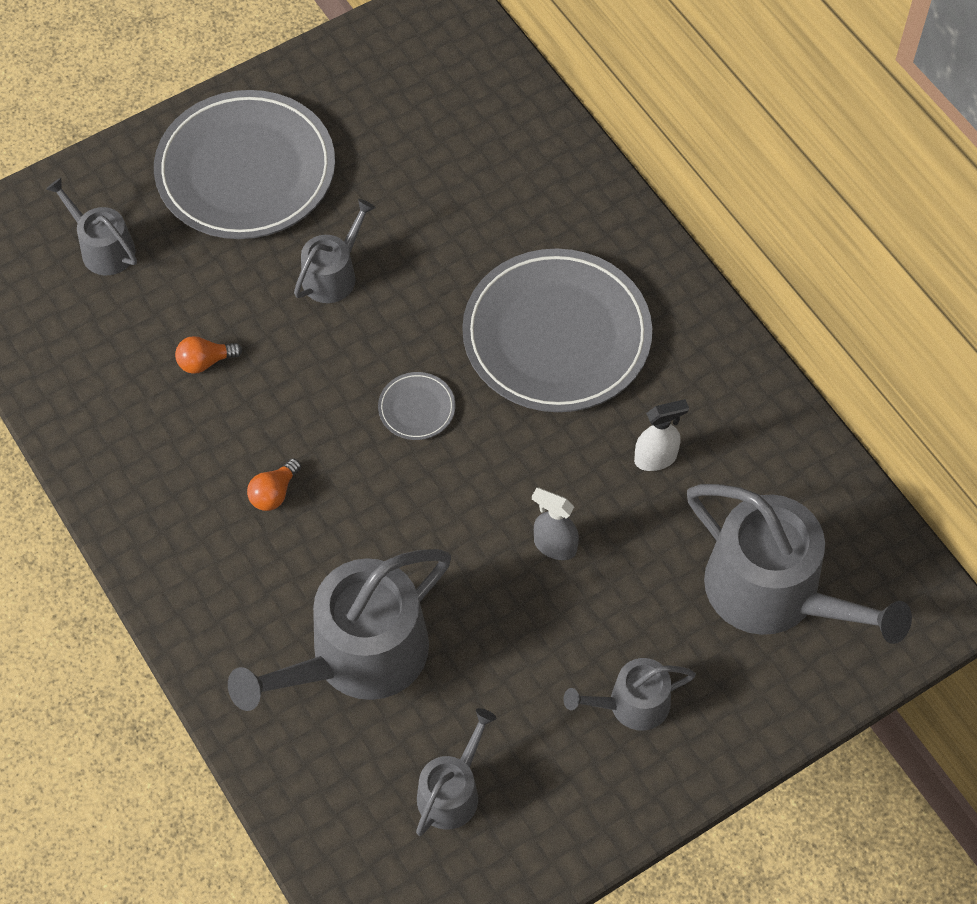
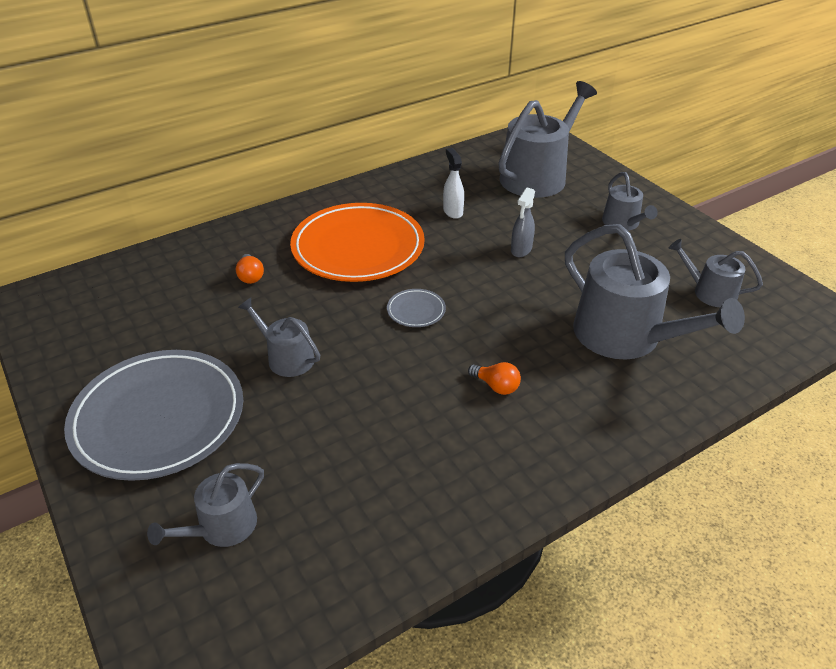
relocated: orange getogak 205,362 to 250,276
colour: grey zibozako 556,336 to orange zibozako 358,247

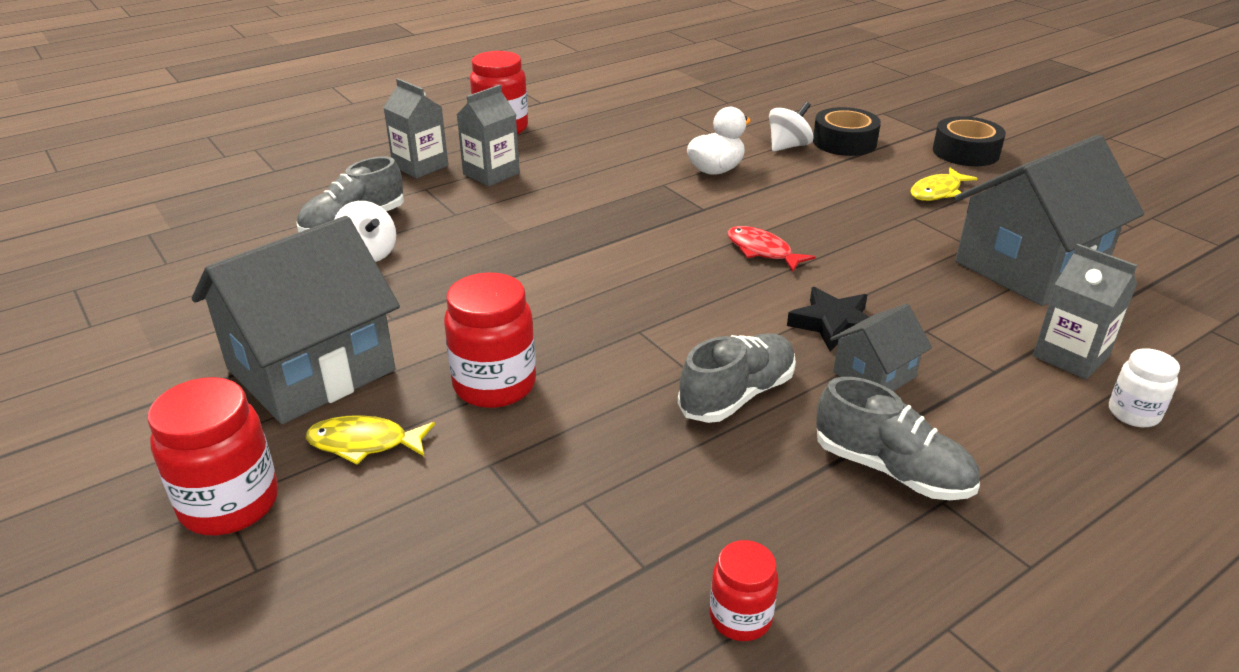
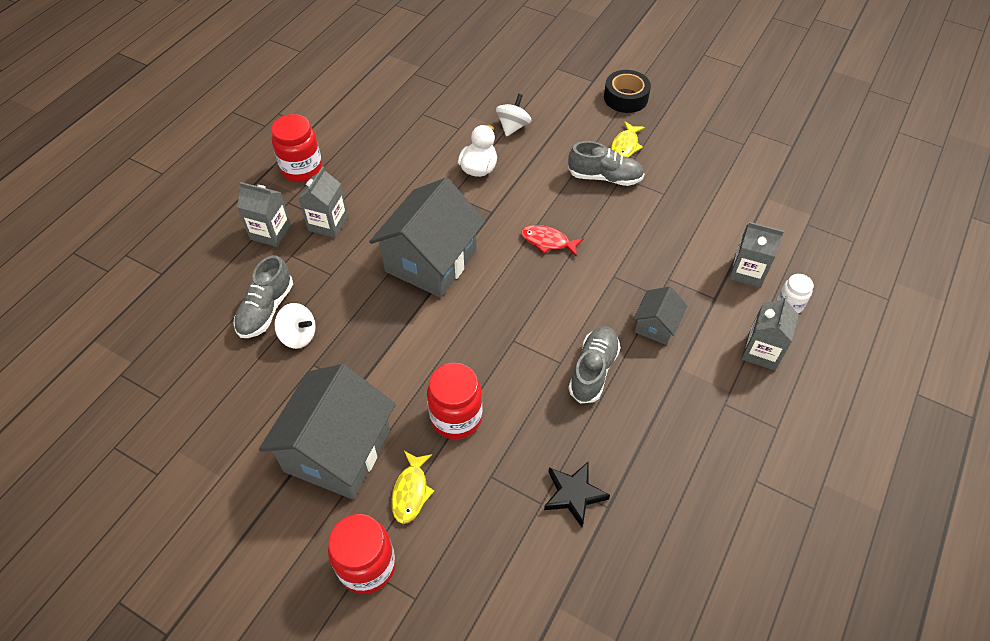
missing: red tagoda 740,618; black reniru 844,142
appeared: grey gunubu 761,352
relocated: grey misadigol 1029,267 to 431,261; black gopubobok 834,324 to 574,494; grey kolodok 891,470 to 605,177
spun: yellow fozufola 364,443 = 411,492 60 degrees counterclockwise

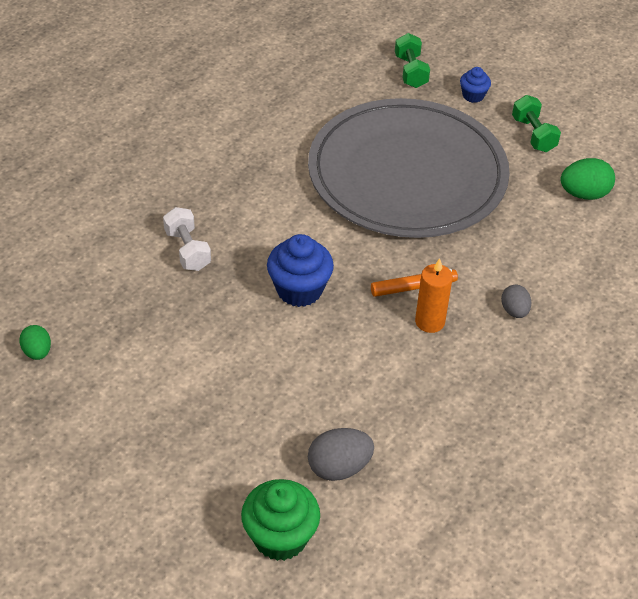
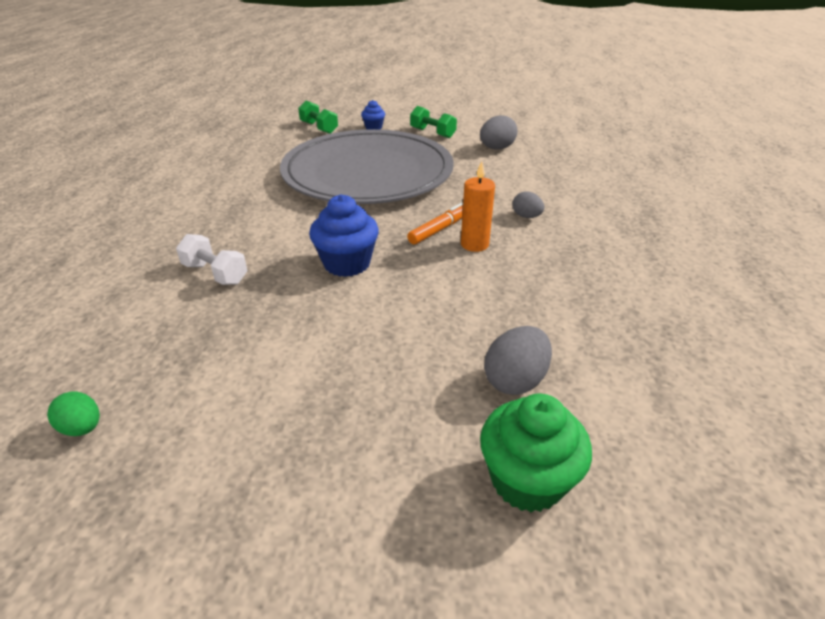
colour: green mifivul 584,194 to grey mifivul 496,148

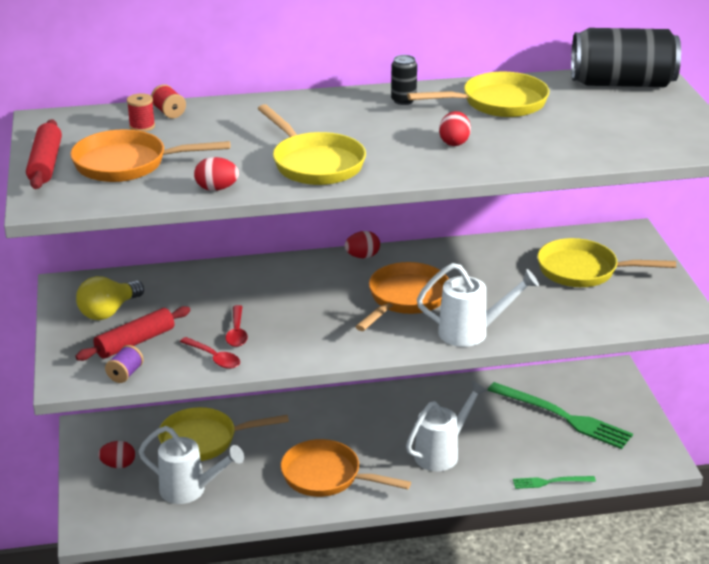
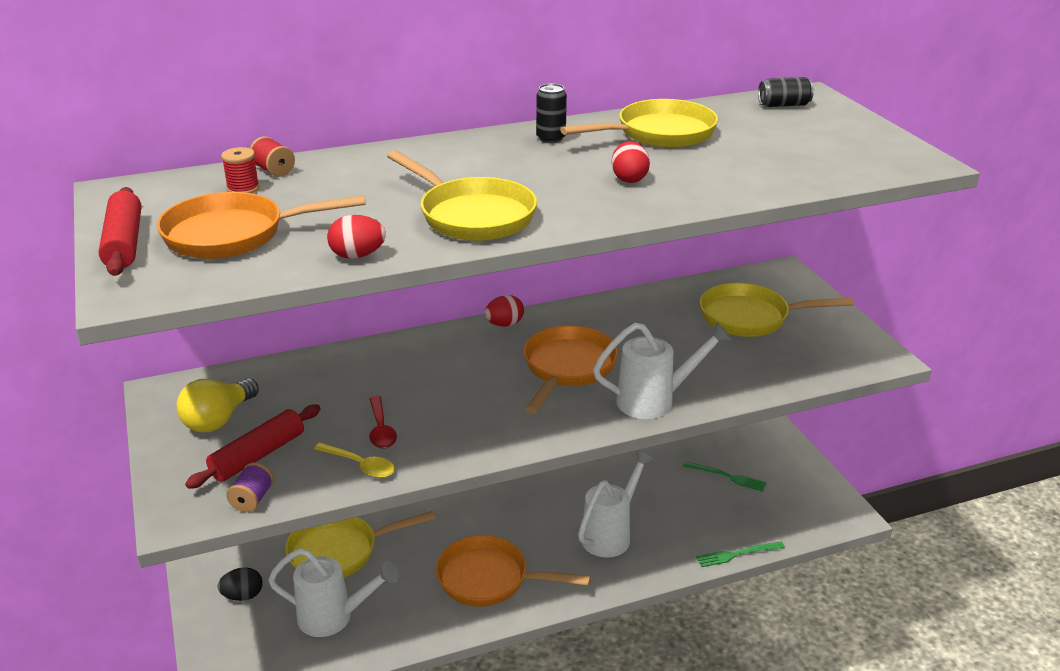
colour: red mifivul 118,465 to black mifivul 243,596; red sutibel 214,358 to yellow sutibel 360,465
size: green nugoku 563,417 = 727,477 x0.50; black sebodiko 622,83 = 784,105 x0.43

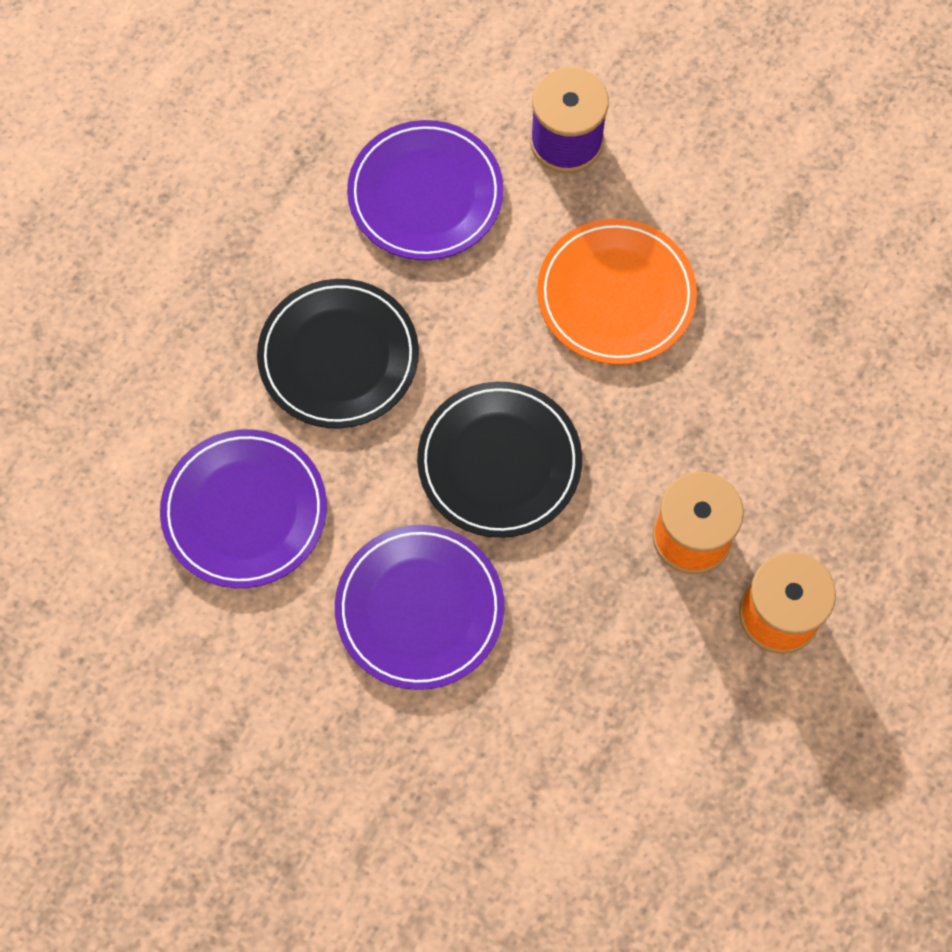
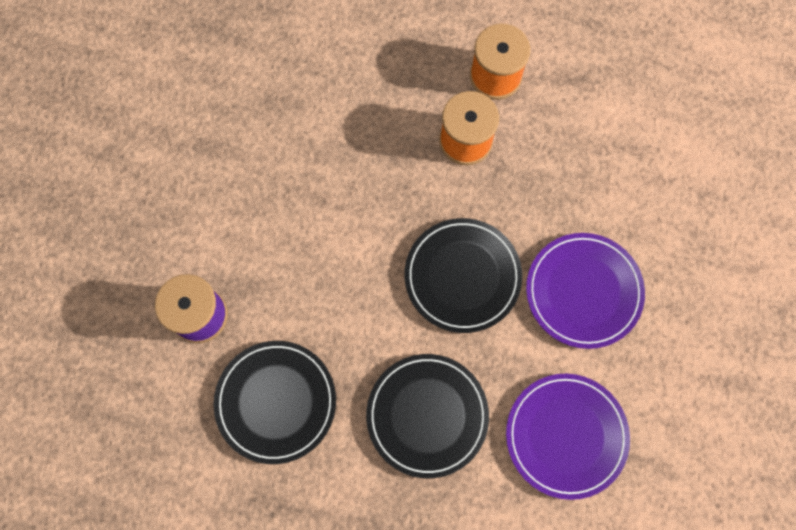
missing: orange zibozako 616,295
colour: purple zibozako 425,194 to black zibozako 276,402

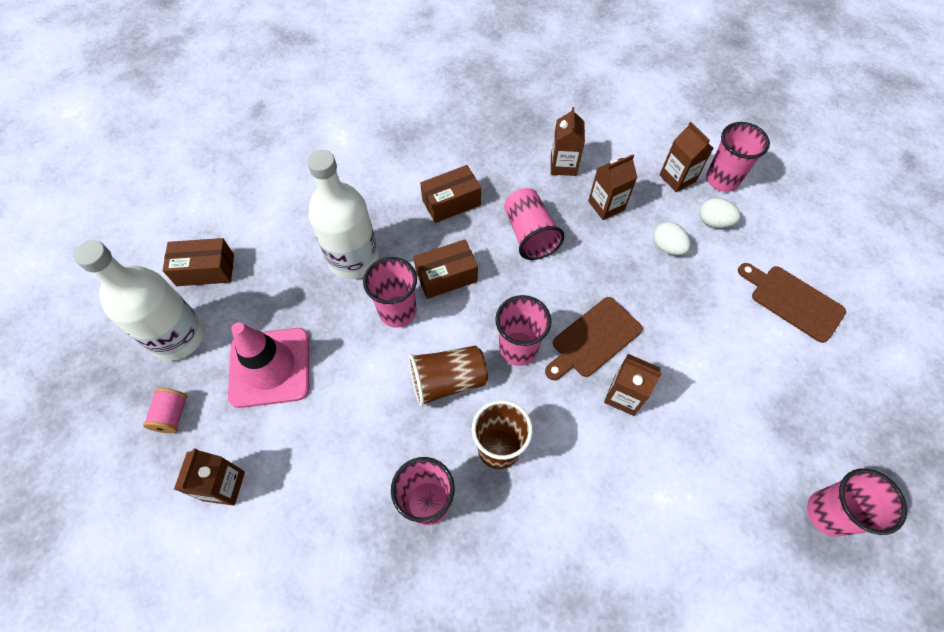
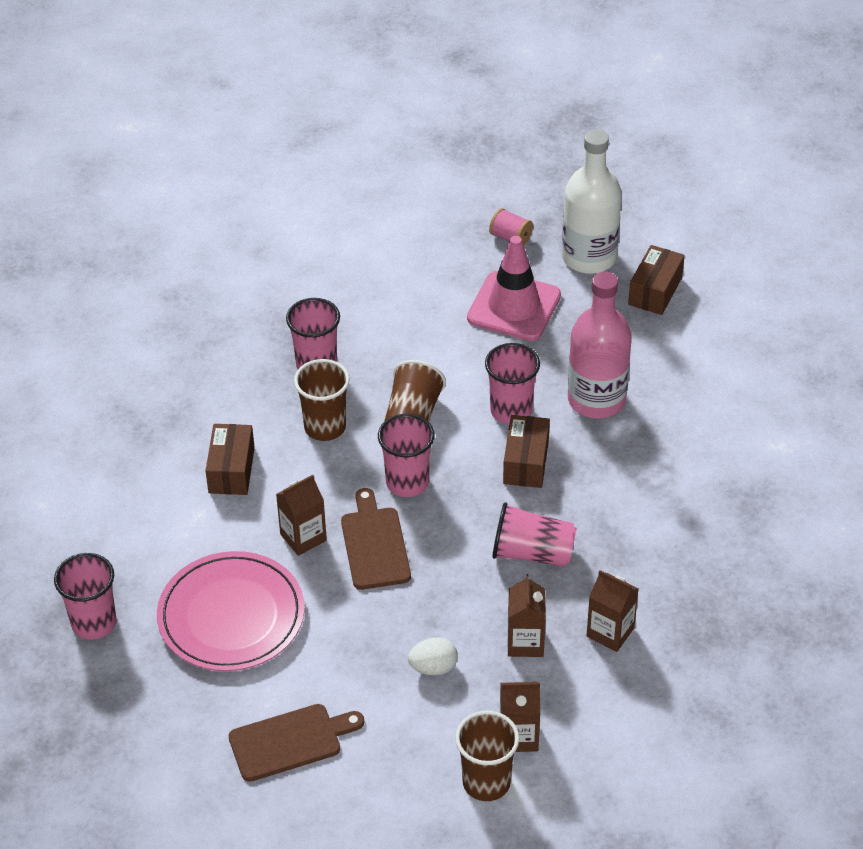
missing: brown gunubu 223,486; white mifivul 713,222
appeared: pink zibozako 231,615
relocated: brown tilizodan 451,202 to 231,470
colour: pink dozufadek 722,180 to brown dozufadek 486,782; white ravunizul 353,259 to pink ravunizul 596,399

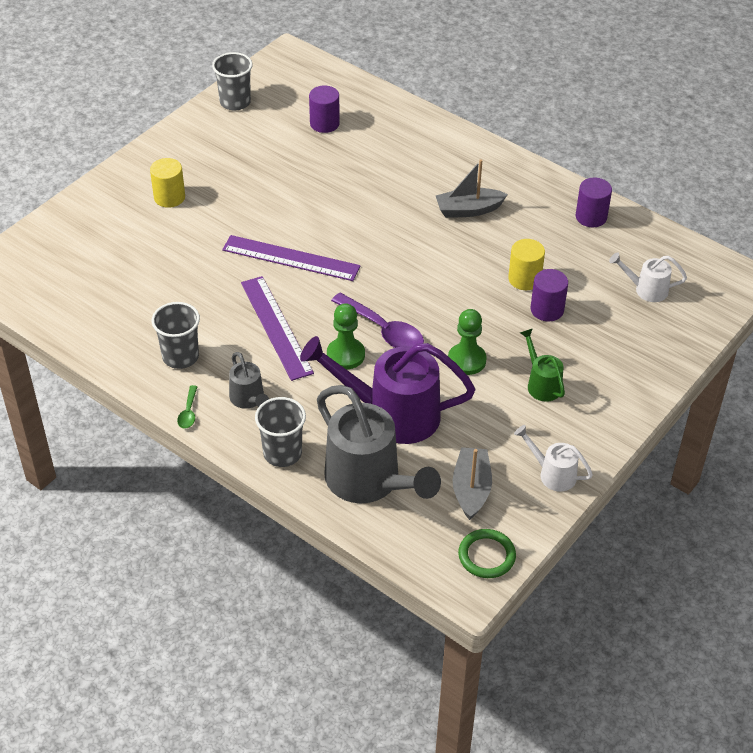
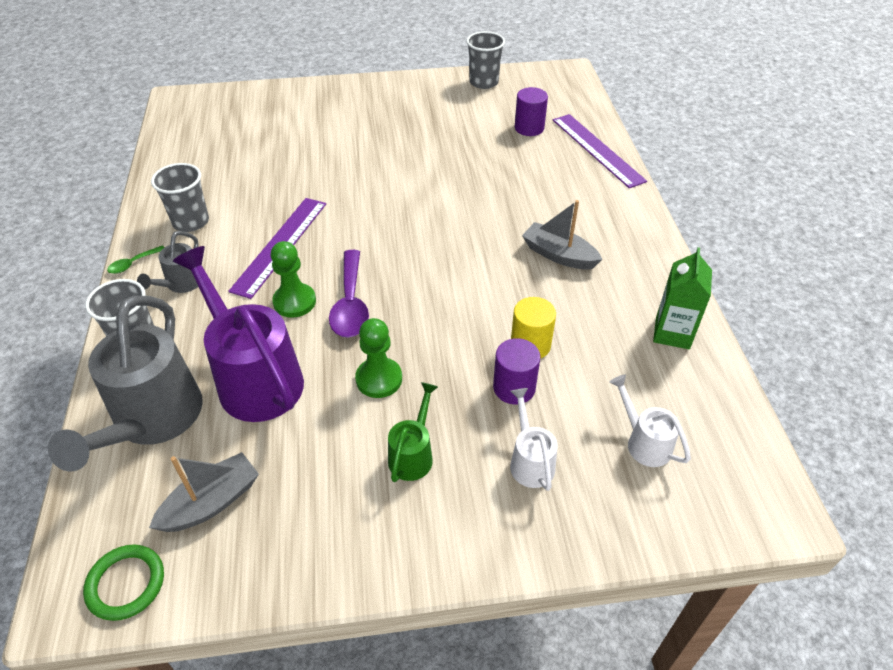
missing: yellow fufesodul 169,197
relocated: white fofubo 552,474 to 530,461; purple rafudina 291,258 to 597,150
exchanged: purple fufesodul 591,217 to green gunubu 672,333

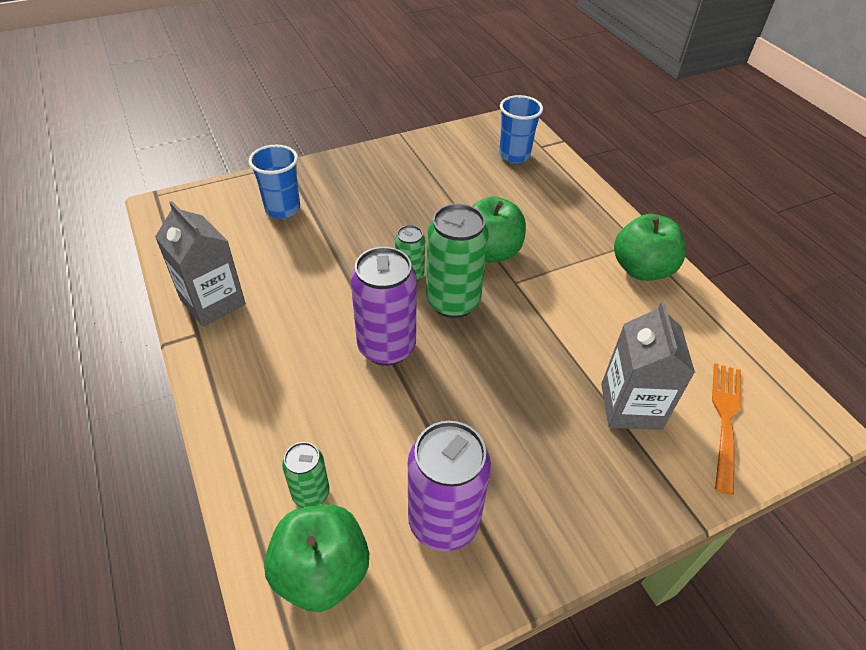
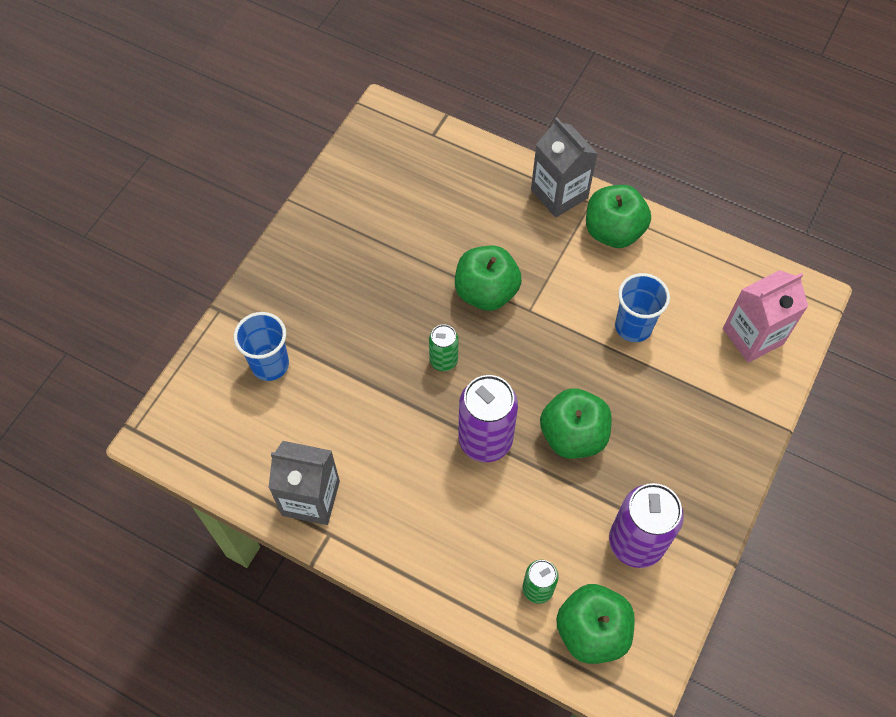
missing: green sebodiko 453,302
appeared: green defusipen 573,435
relocated: grey gunubu 631,406 to 559,194; blue dozufadek 514,155 to 633,326
exchanged: orange nugoku 725,420 to pink gunubu 752,336

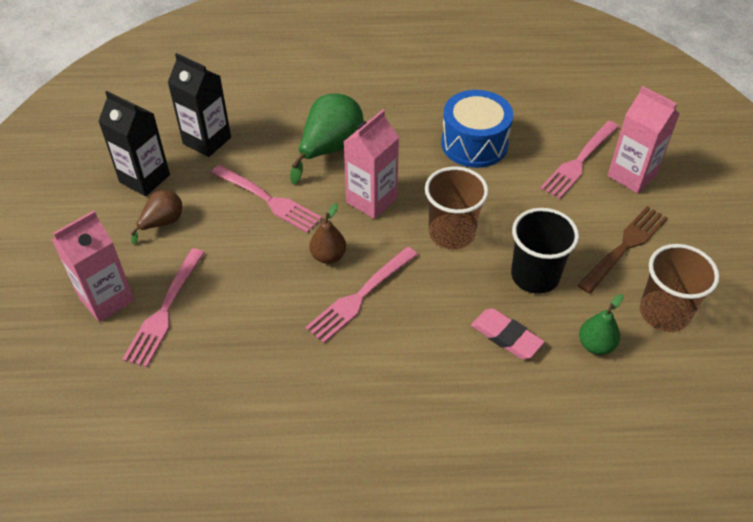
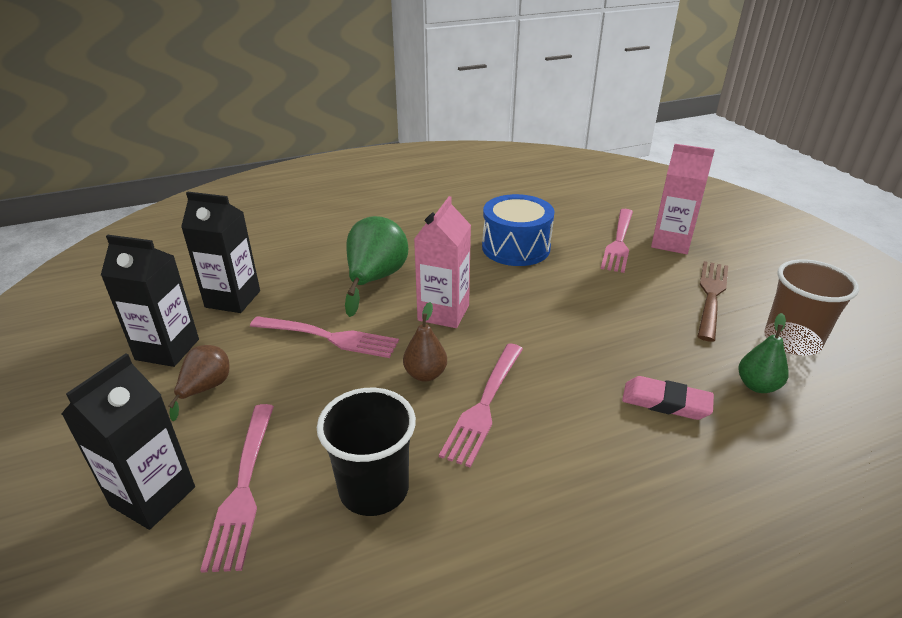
missing: brown dozufadek 451,233
relocated: black dozufadek 535,276 to 374,489
colour: pink gunubu 106,299 to black gunubu 153,496

